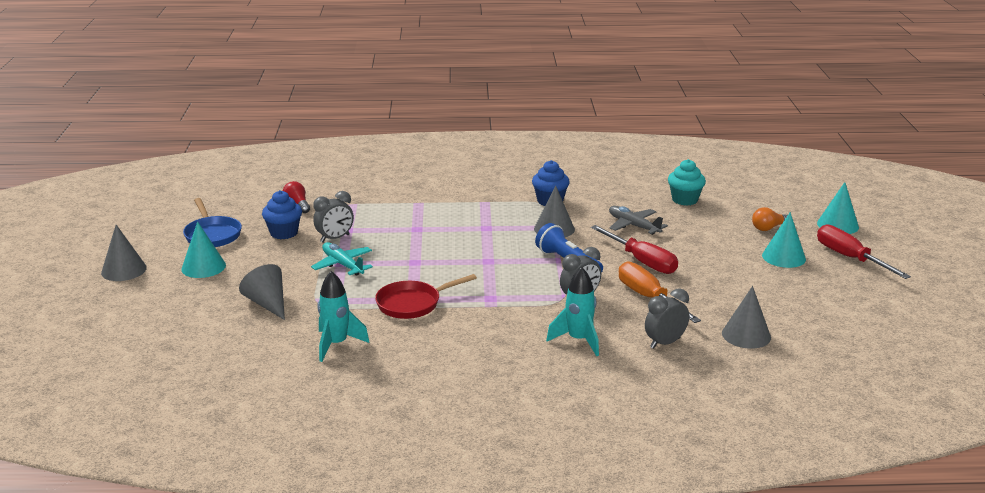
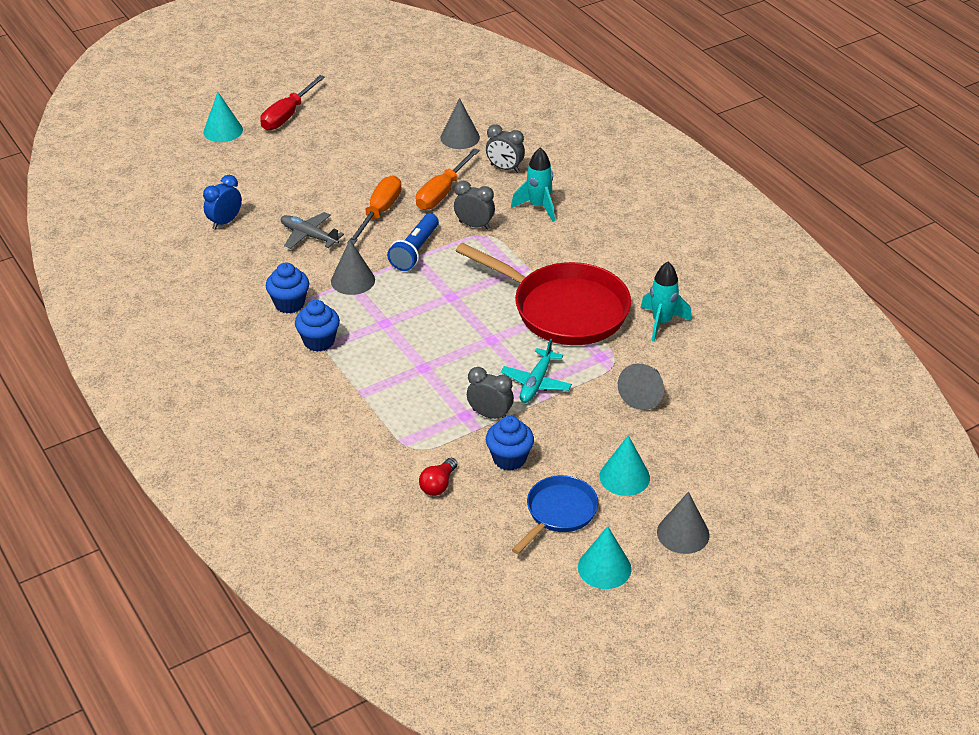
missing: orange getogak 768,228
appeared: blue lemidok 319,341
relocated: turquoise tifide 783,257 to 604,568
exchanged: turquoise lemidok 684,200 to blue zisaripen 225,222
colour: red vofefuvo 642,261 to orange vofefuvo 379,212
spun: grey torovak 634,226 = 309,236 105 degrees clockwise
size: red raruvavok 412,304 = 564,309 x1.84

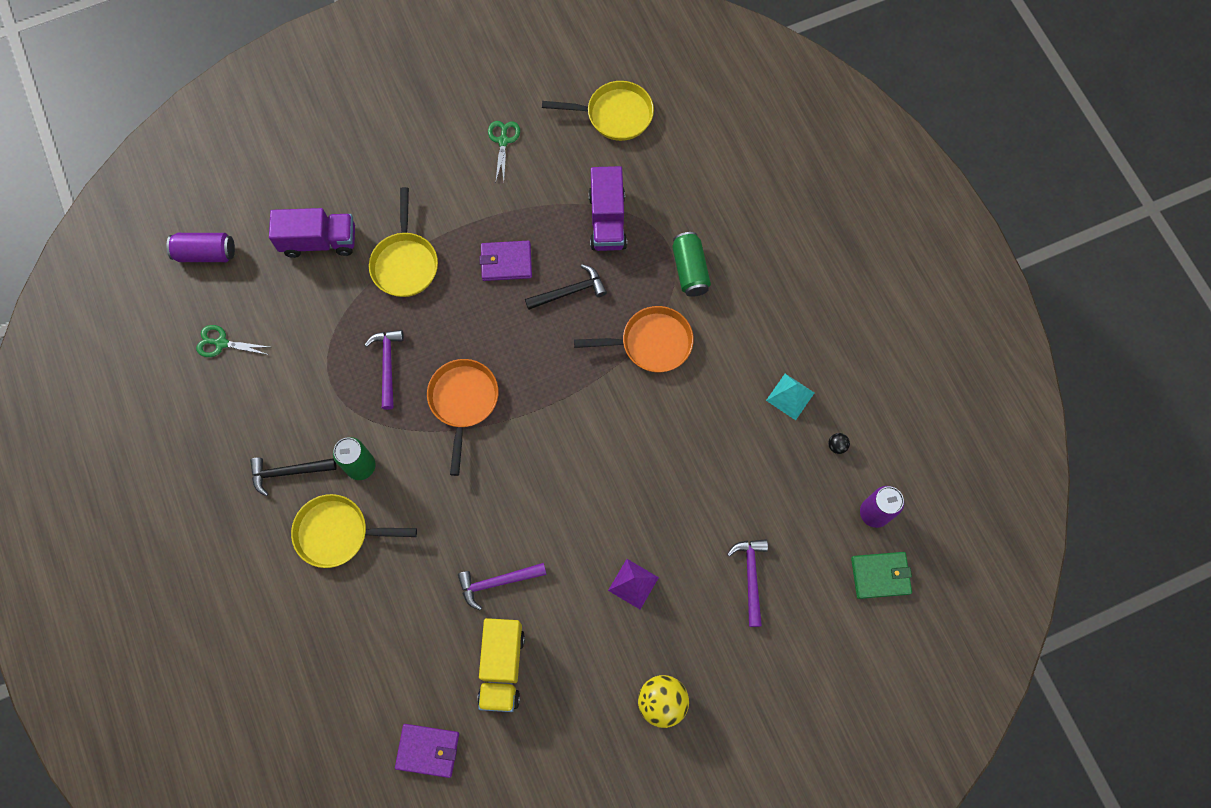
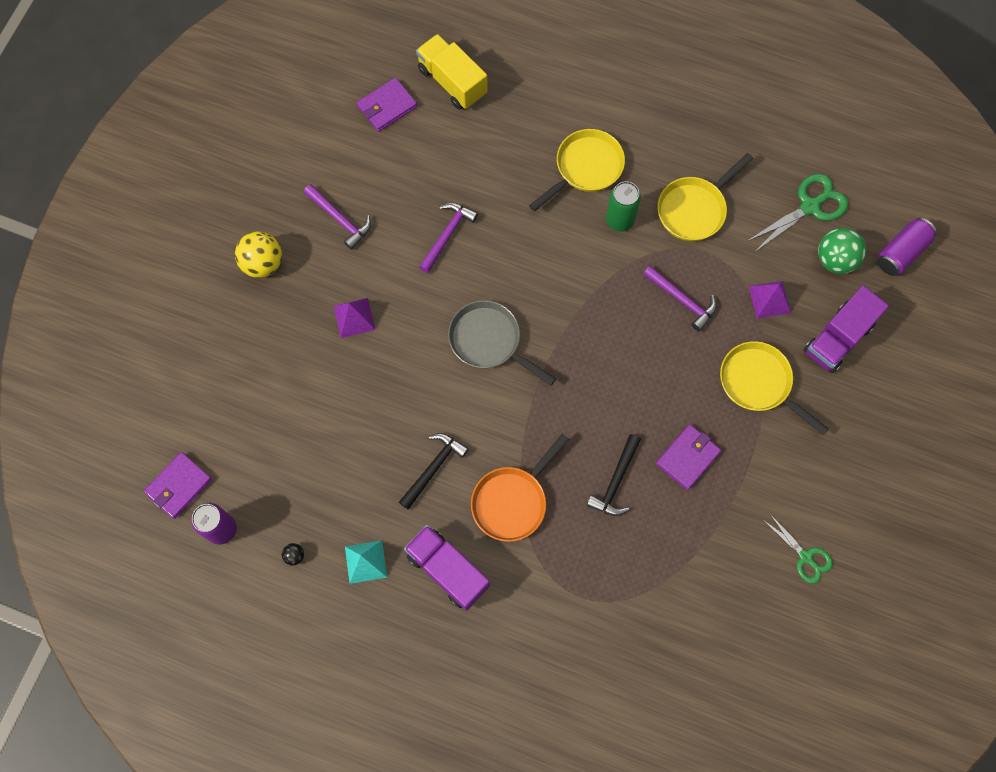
missing: orange raruvavok 463,402; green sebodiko 690,270
appeared: grey raruvavok 489,341; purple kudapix 769,299; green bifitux 835,260
relocated: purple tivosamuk 751,576 to 340,219; black tivosamuk 288,472 to 434,468; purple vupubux 607,220 to 448,570; yellow vupubux 502,667 to 452,82; yellow raruvavok 615,115 to 694,209
colour: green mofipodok 880,575 to purple mofipodok 179,486
size: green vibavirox 221,343 = 810,206 x1.55

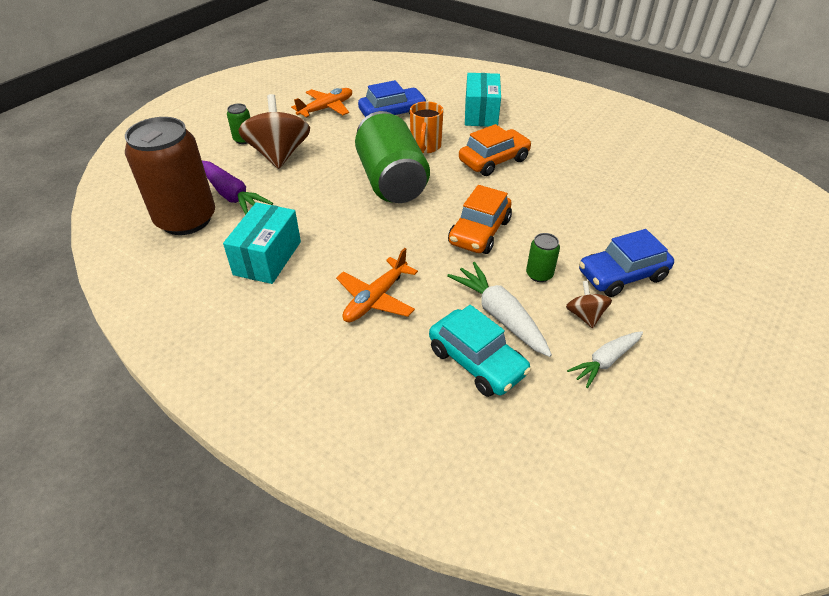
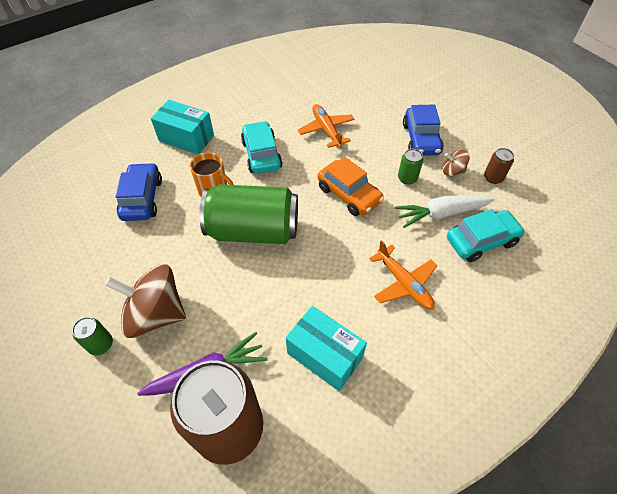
relocated: orange torovak 326,108 to 326,130
exchanged: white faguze 605,361 to brown sebodiko 493,178
colour: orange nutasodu 494,160 to turquoise nutasodu 261,154

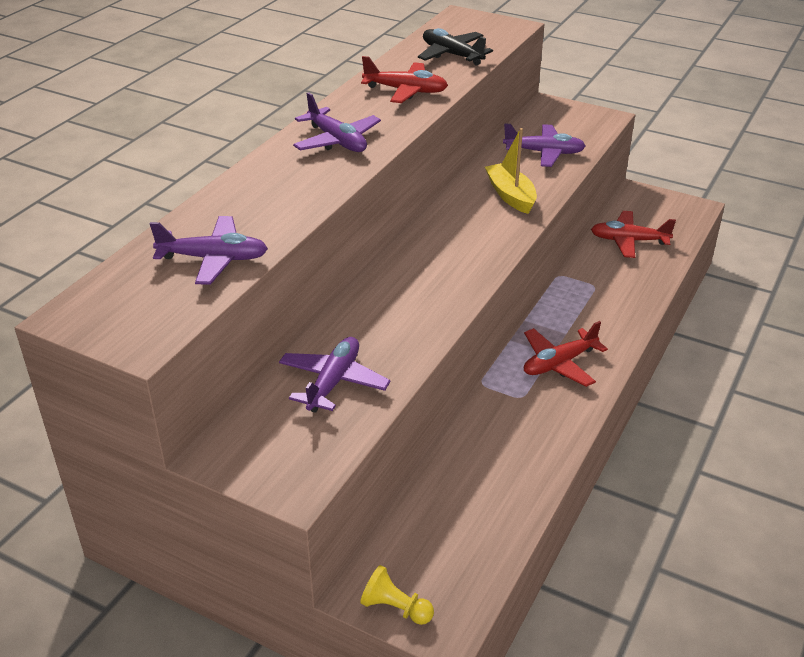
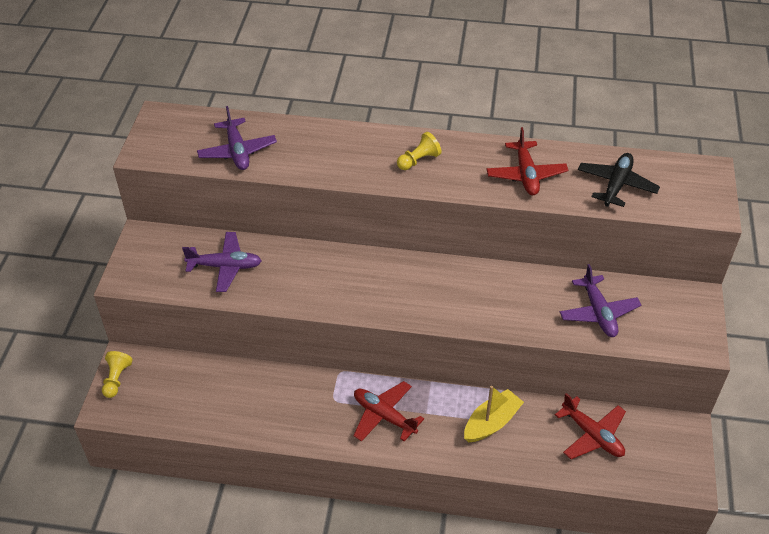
relocated: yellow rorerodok 510,195 to 491,422
exchanged: purple torovak 337,141 to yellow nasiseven 418,160
spun: red torovak 629,241 = 592,435 150 degrees clockwise

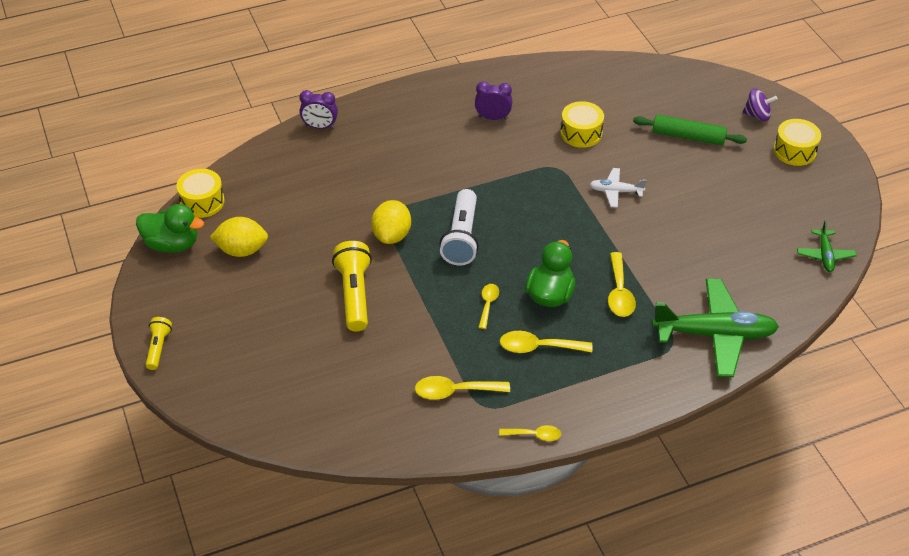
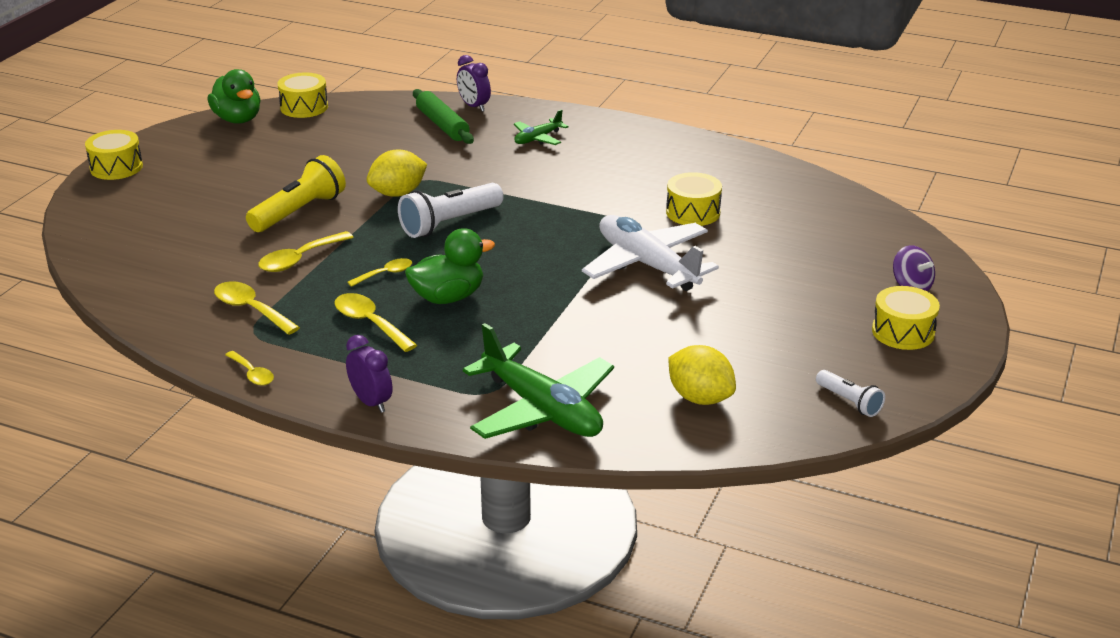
appeared: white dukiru 849,402
relocated: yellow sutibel 619,293 to 299,259; purple zisaripen 493,118 to 371,402; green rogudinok 688,136 to 442,125; green torovak 825,255 to 538,138; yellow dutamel 242,250 to 700,398
exchanged: yellow dukiru 158,348 to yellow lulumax 116,167
size: white torovak 615,191 = 647,265 x2.04

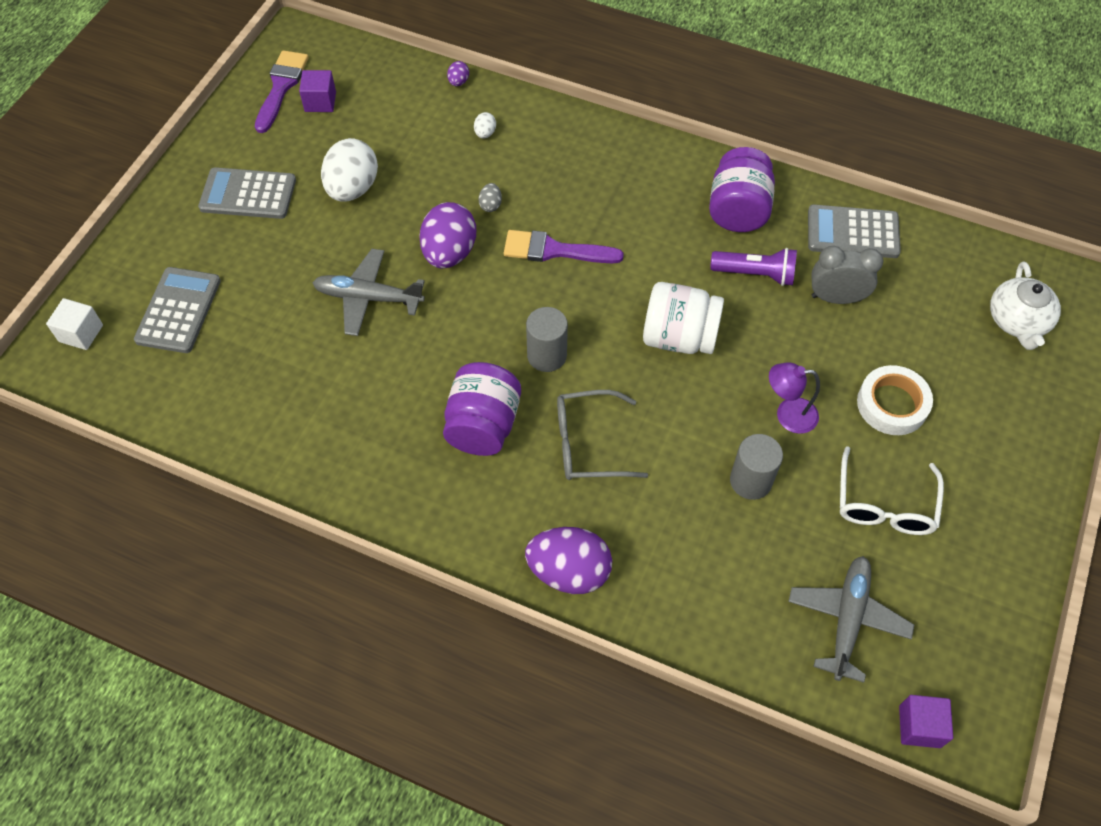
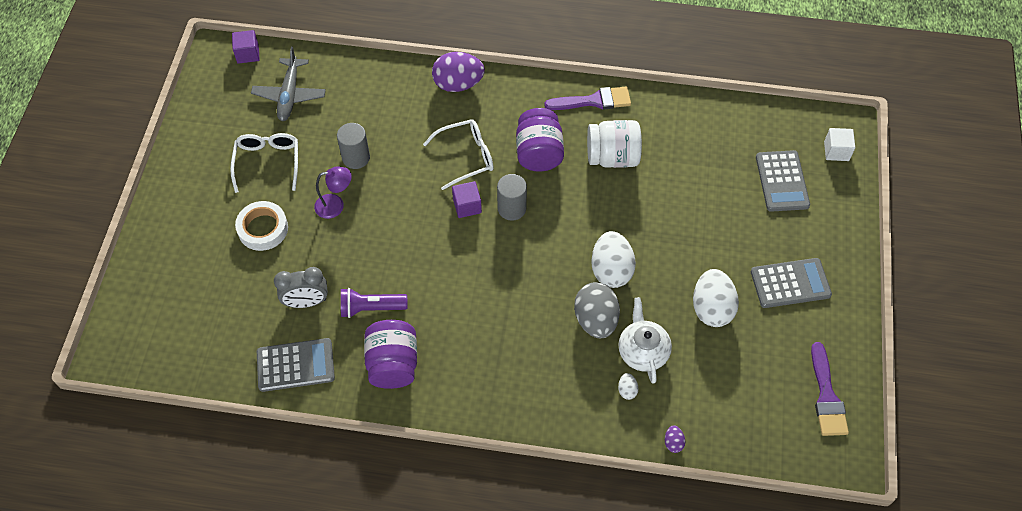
missing: grey torovak 368,298
relocated: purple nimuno 320,102 to 467,206; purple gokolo 554,250 to 593,101; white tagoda 679,337 to 612,157; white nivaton 1017,321 to 642,351
colour: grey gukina 588,444 to white gukina 466,157; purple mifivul 449,253 to white mifivul 611,270
size: grey mifivul 490,205 = 595,320 x2.31

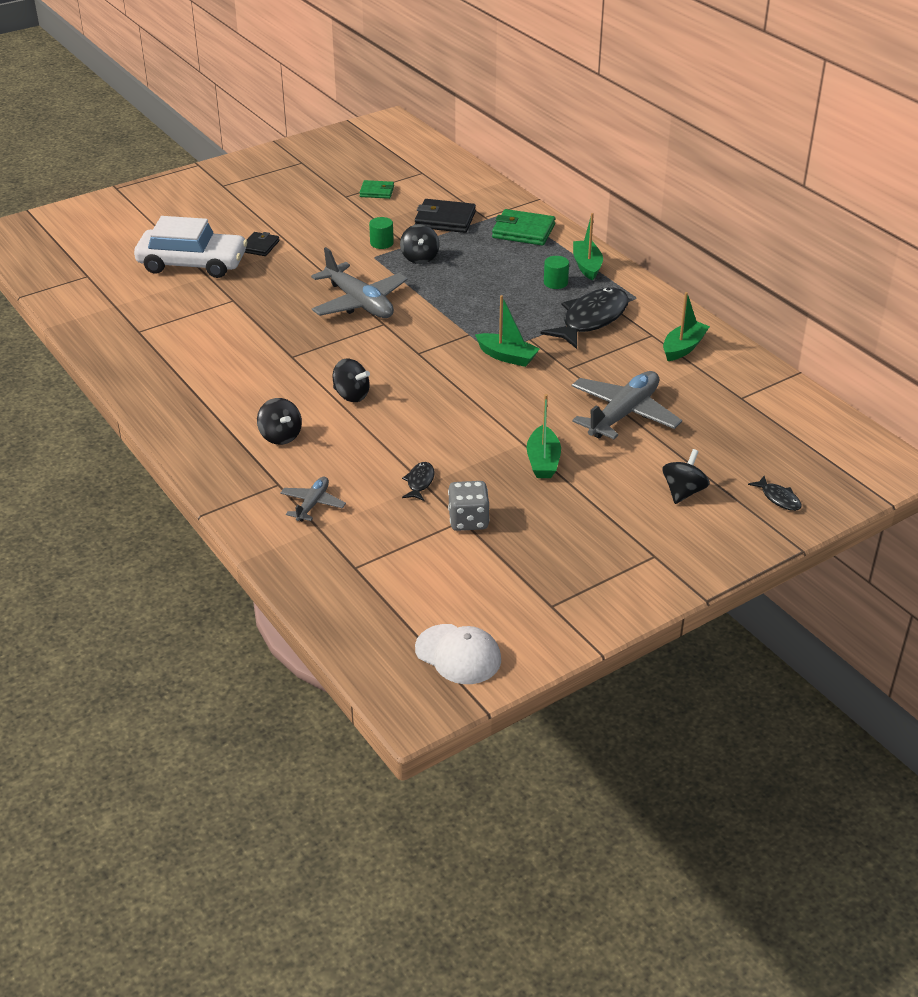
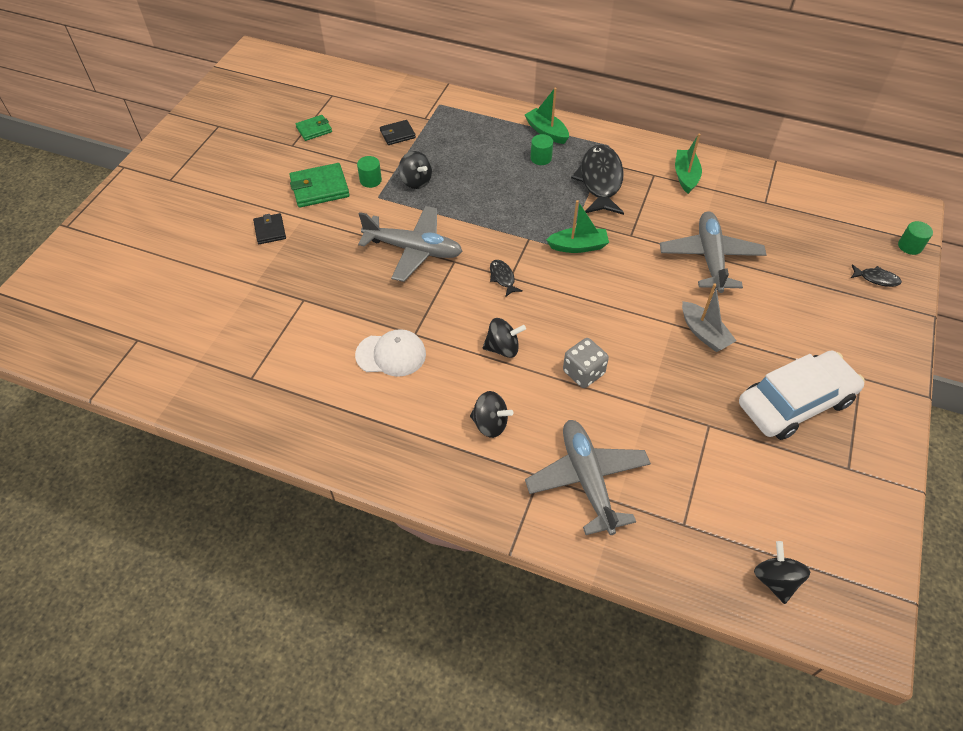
appeared: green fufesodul 910,246
relocated: green mofipodok 523,231 to 320,188; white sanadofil 458,654 to 391,354; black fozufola 419,482 to 502,278; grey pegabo 468,520 to 583,373; white nutasodu 192,264 to 795,403; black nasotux 683,492 to 775,580
colour: green rorerodok 543,461 to grey rorerodok 704,333
size: black mofipodok 445,220 = 397,134 x0.61; grey torovak 313,504 = 587,480 x1.91

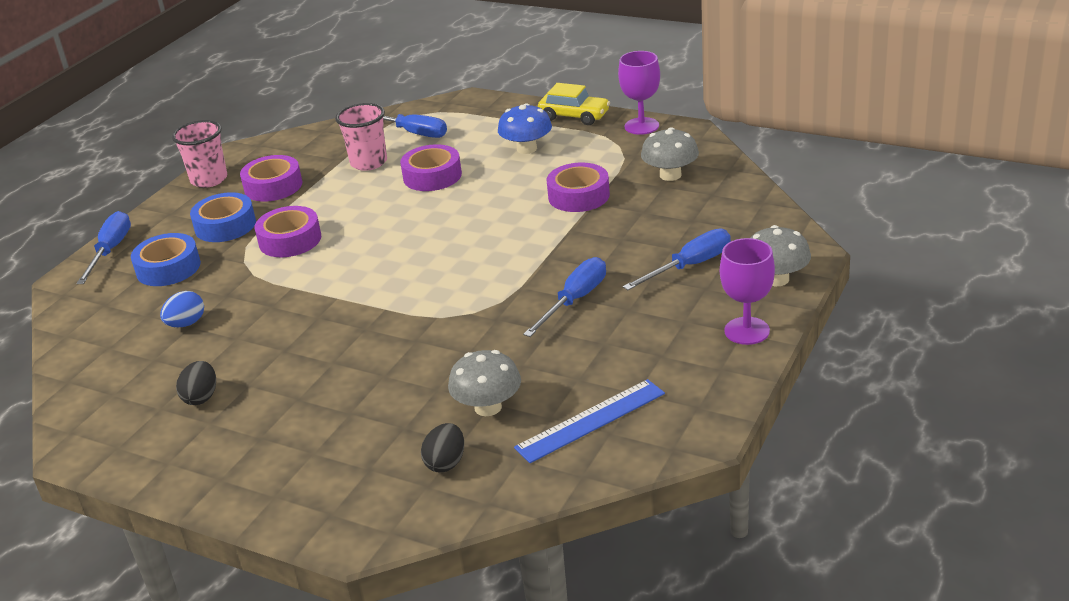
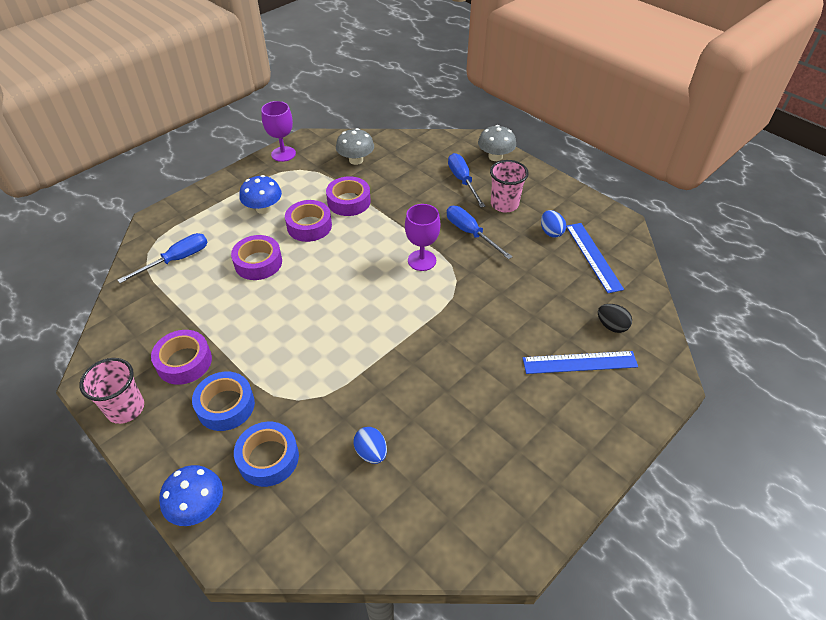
missing: black mifivul 201,397; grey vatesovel 488,407; yellow nutasodu 574,116
appeared: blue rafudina 579,362; blue mifivul 551,232
relocated: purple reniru 290,240 to 309,226; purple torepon 747,331 to 422,260; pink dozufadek 369,162 to 504,204
exchanged: blue vofefuvo 110,251 to blue vatesovel 198,507

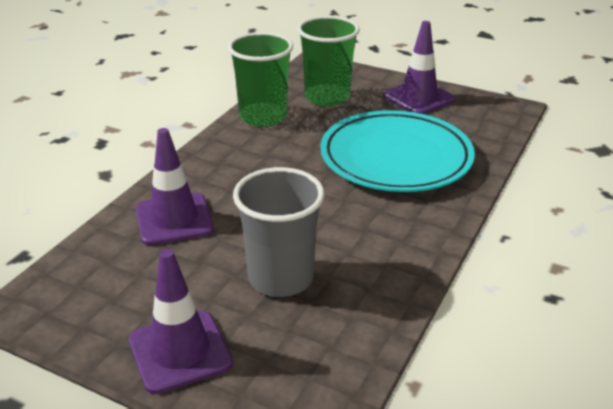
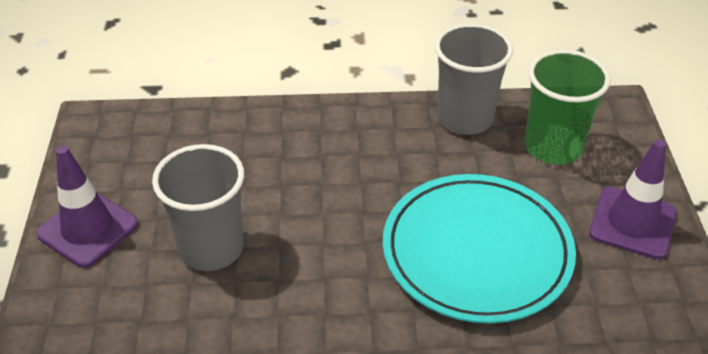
missing: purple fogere 174,219
colour: green dozufadek 263,117 to grey dozufadek 465,118

